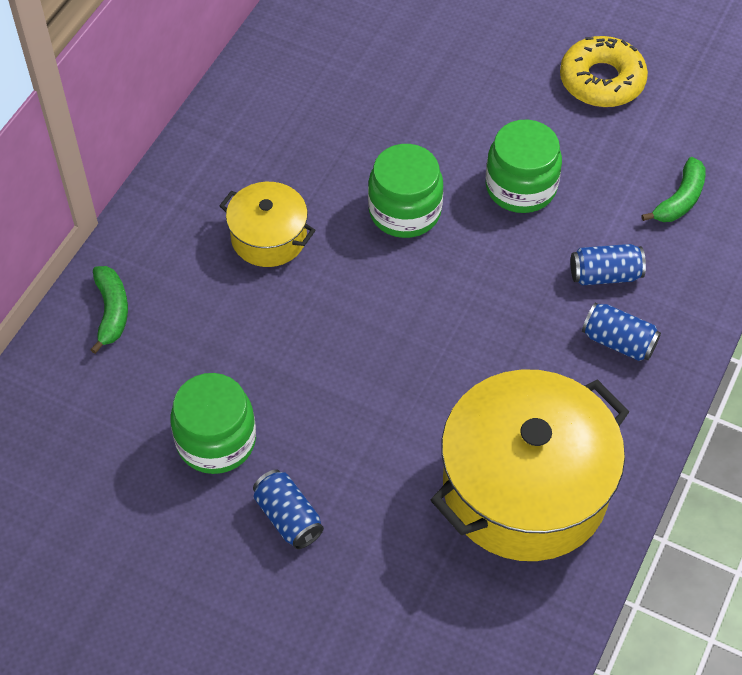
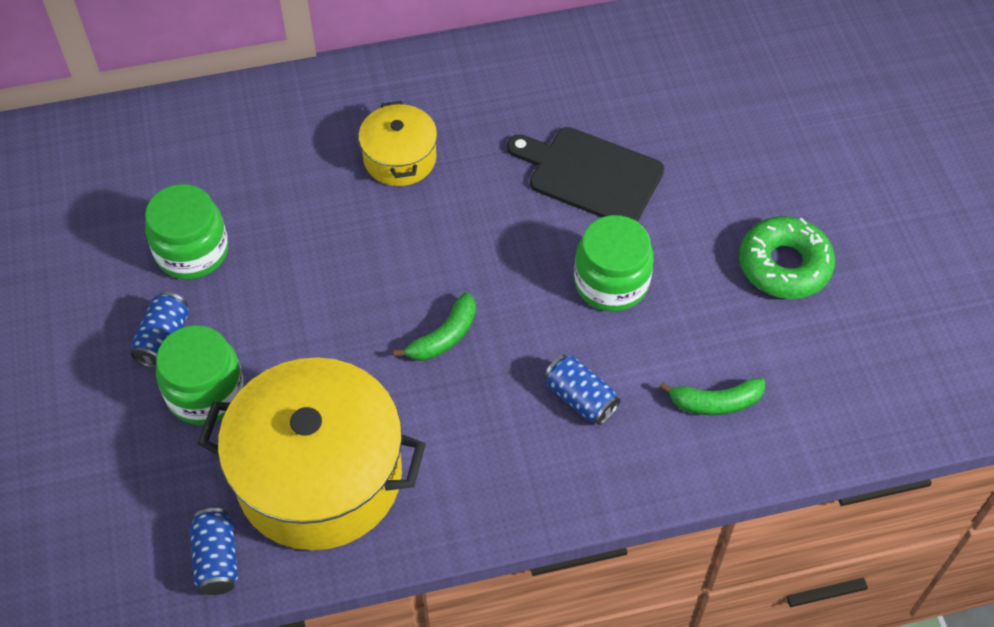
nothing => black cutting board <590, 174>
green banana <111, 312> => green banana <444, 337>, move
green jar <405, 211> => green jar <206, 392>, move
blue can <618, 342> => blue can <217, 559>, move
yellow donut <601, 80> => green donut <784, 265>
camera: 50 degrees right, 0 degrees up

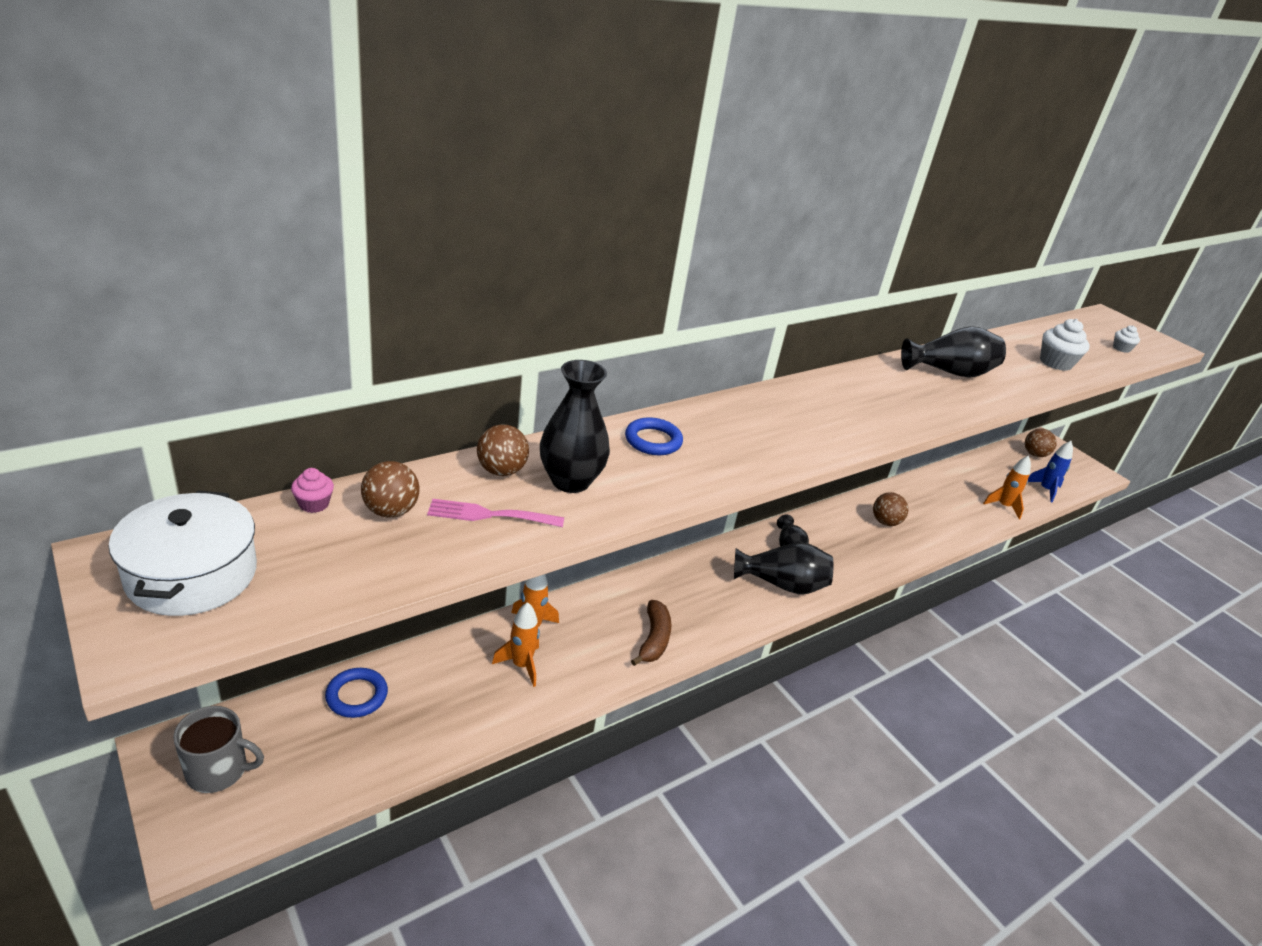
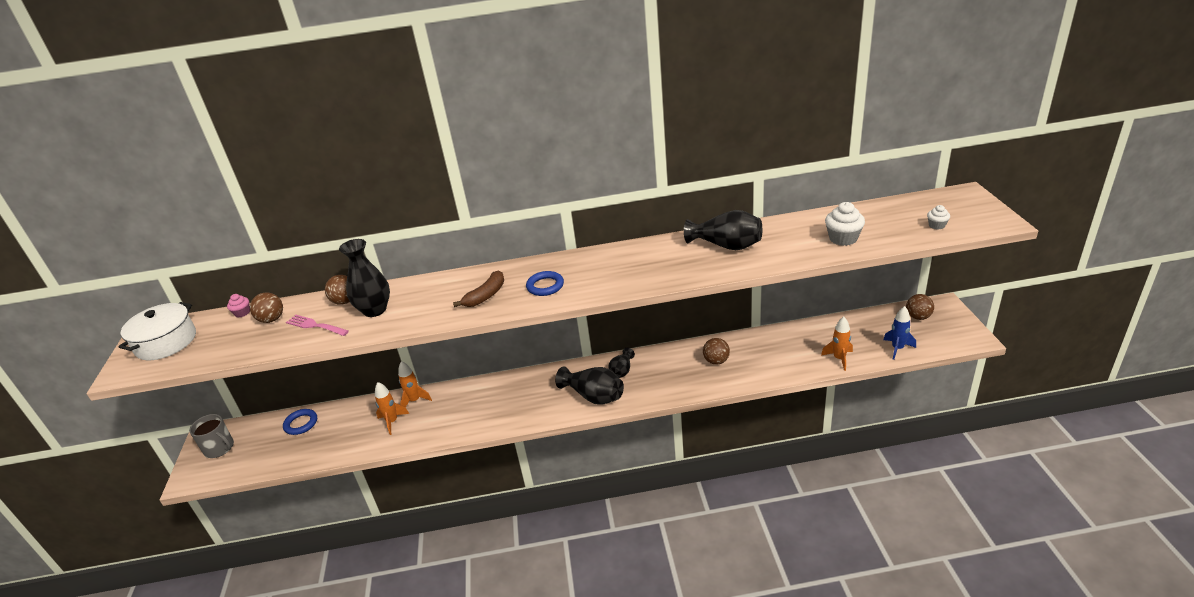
blue ring <653, 440> => blue ring <545, 286>, move
brown banana <654, 639> => brown banana <486, 296>, move
camera: 35 degrees right, 0 degrees up

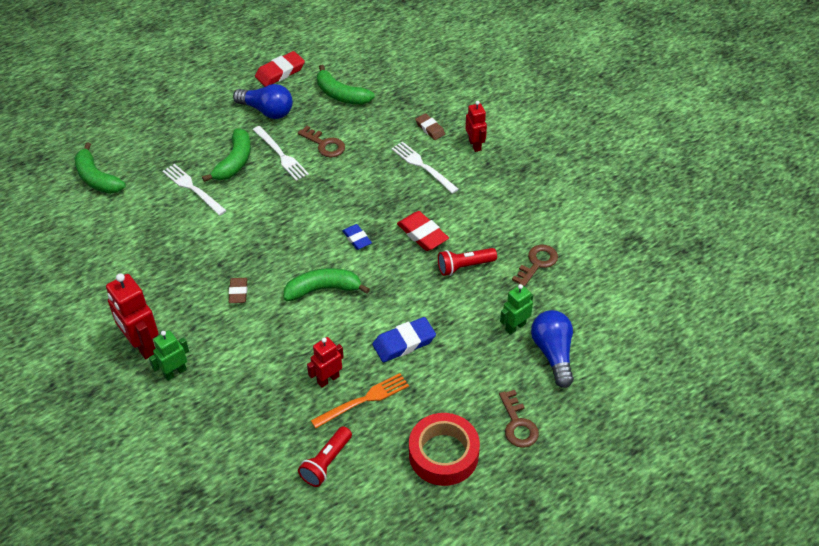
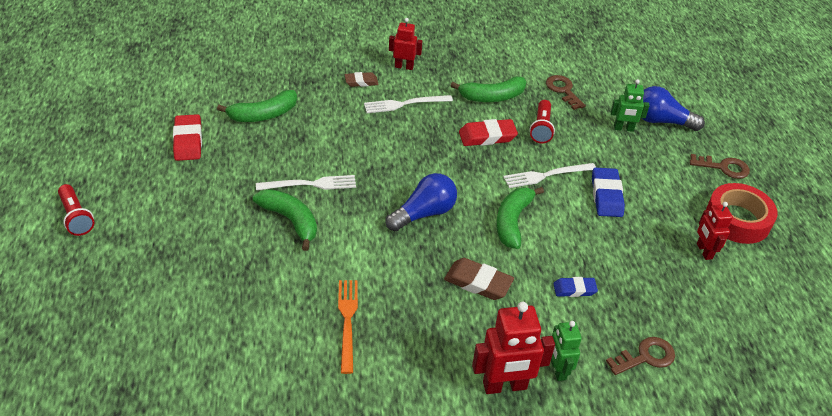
green banana <97, 178> => green banana <492, 97>, move
white fork <192, 188> => white fork <546, 175>, move
blue light bulb <267, 111> => blue light bulb <424, 213>, move
brown key <325, 145> => brown key <646, 357>, move
red flashlight <326, 462> => red flashlight <76, 217>, move
red robot <328, 379> => red robot <704, 251>, move
orange fork <363, 400> => orange fork <347, 321>, move
blue eraser <357, 239> => blue eraser <574, 289>, move
green robot <515, 327> => green robot <623, 128>, 75 degrees counterclockwise
brown eraser <238, 292> => brown eraser <478, 282>, x1.58
camera: 65 degrees left, 5 degrees down

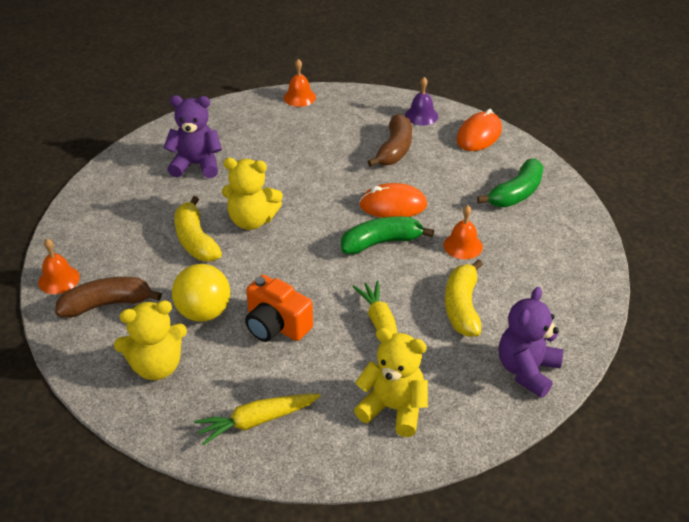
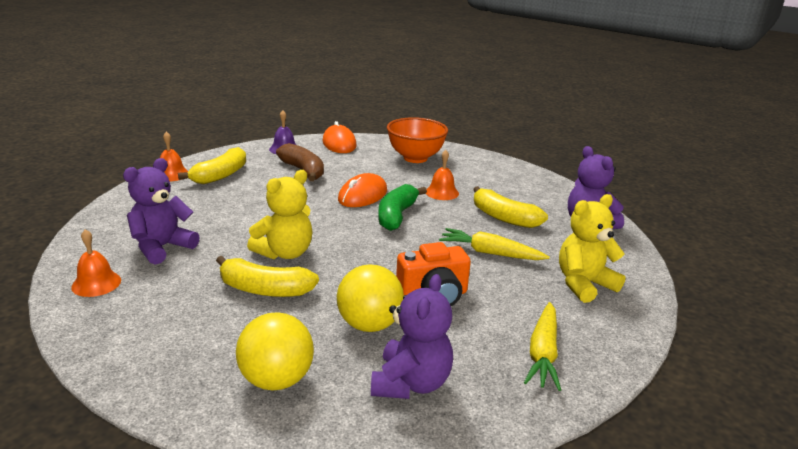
nothing => yellow banana <220, 175>
orange bell <59, 279> => orange bell <96, 283>, move
brown banana <107, 304> => yellow ball <276, 380>
green banana <516, 193> => orange bowl <415, 158>
yellow teddy bear <157, 366> => purple teddy bear <411, 383>
camera: 55 degrees left, 15 degrees down

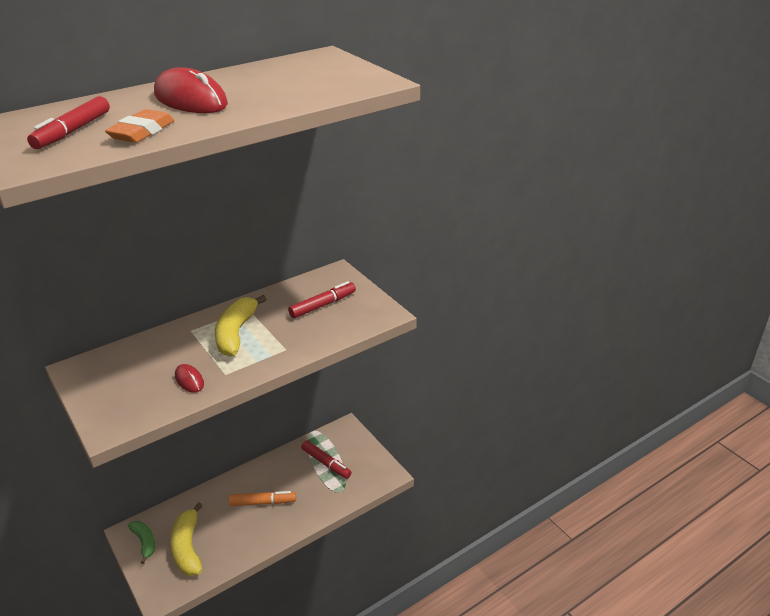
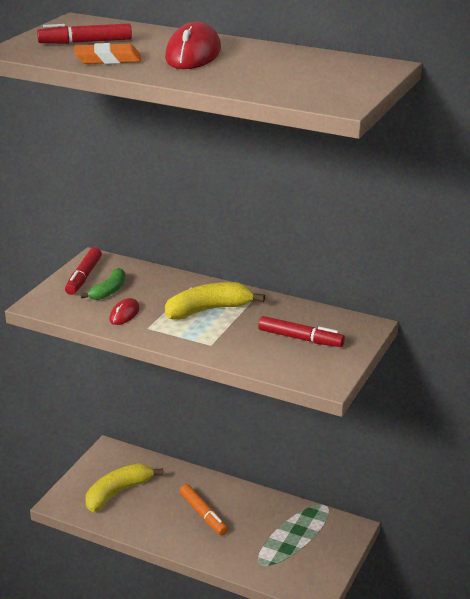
green banana <144, 542> => green banana <109, 291>, move
red marker <326, 463> => red marker <84, 277>, move
camera: 60 degrees right, 5 degrees down

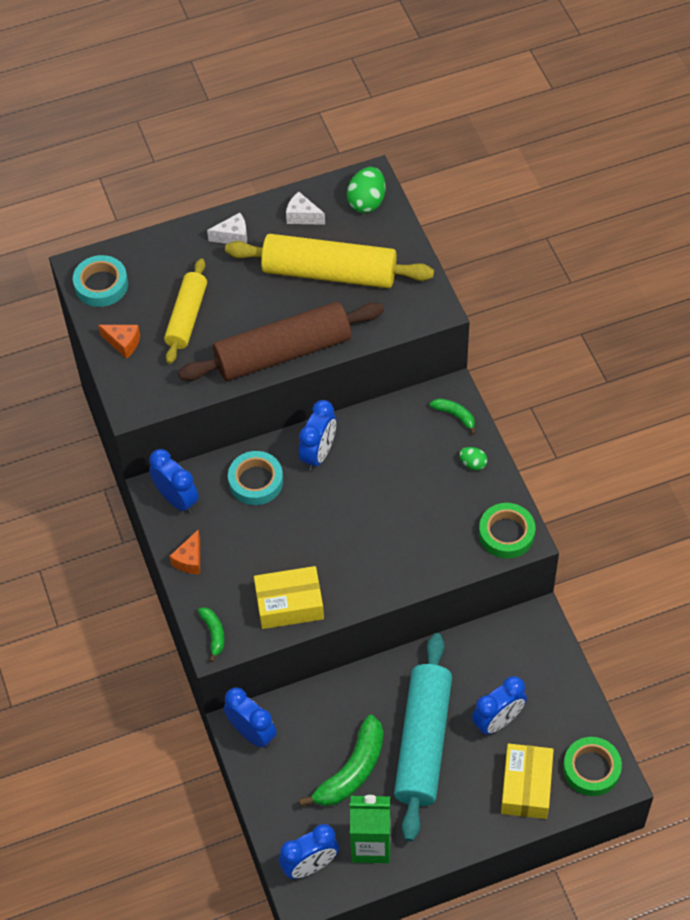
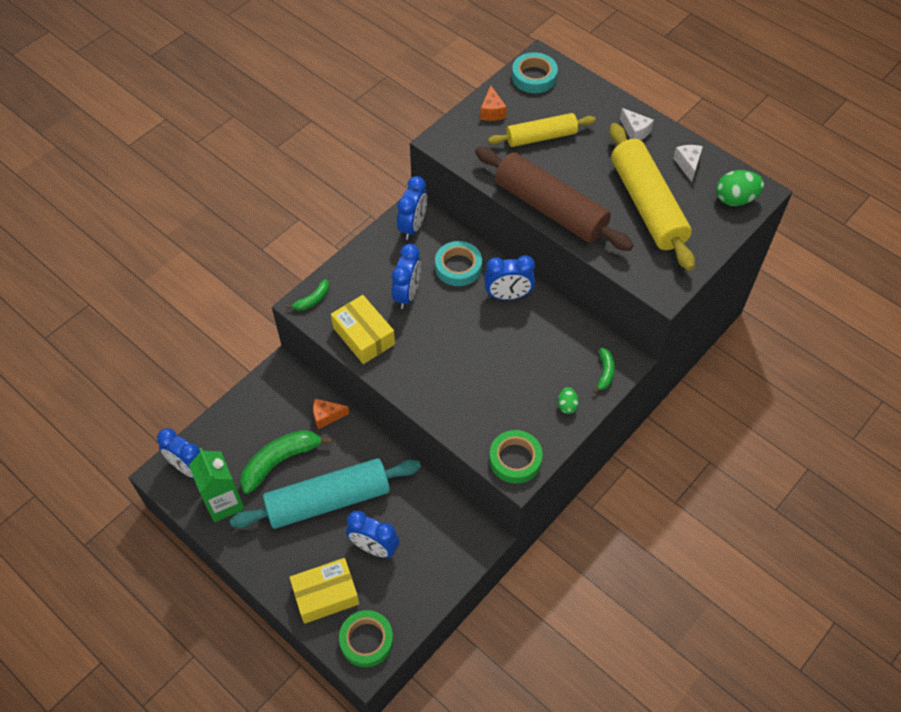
orange cheese <190, 560> => orange cheese <327, 416>, move
blue clock <252, 733> => blue clock <407, 294>, move
green banana <352, 771> => green banana <280, 461>, 135 degrees clockwise
camera: 60 degrees right, 0 degrees up

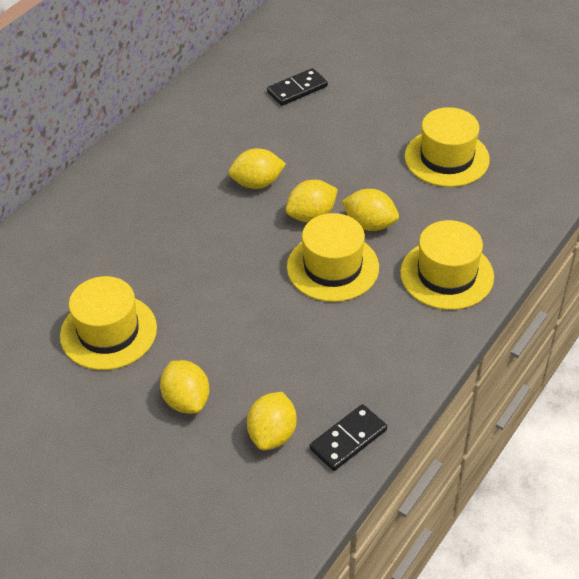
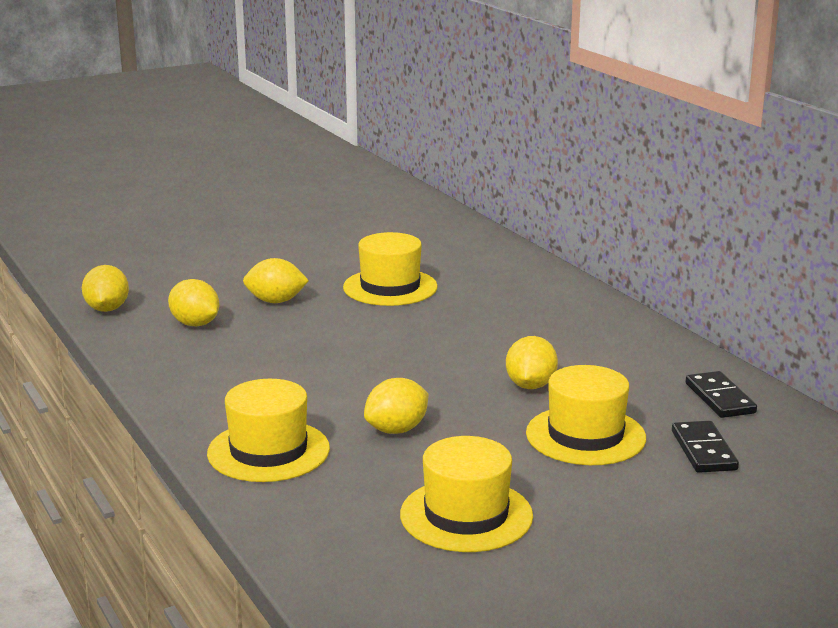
yellow lemon <311, 215> => yellow lemon <107, 309>, move
yellow hat <332, 267> => yellow hat <585, 436>, move
black domino <348, 439> => black domino <720, 398>, move
camera: 115 degrees right, 25 degrees down

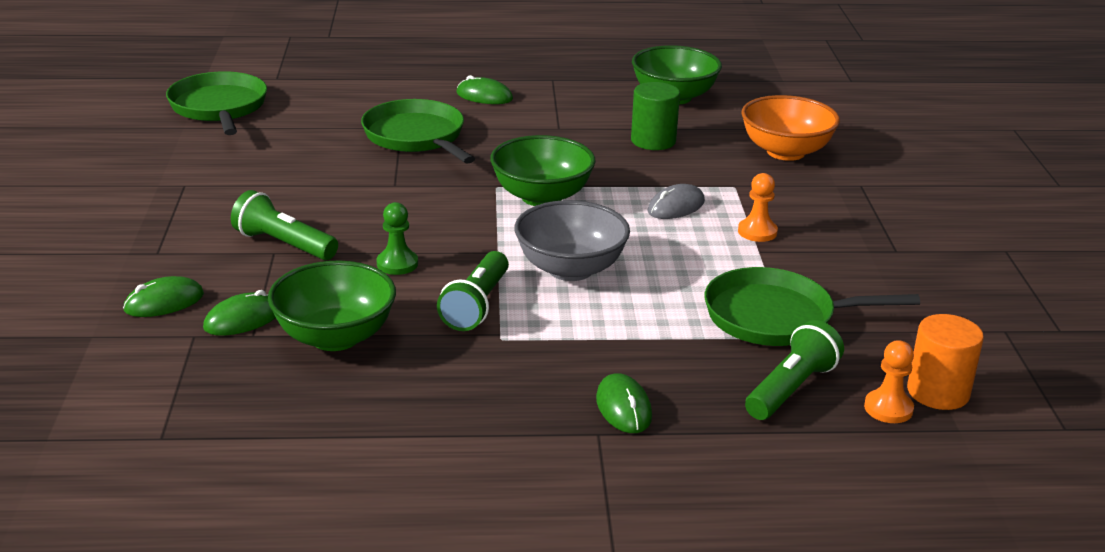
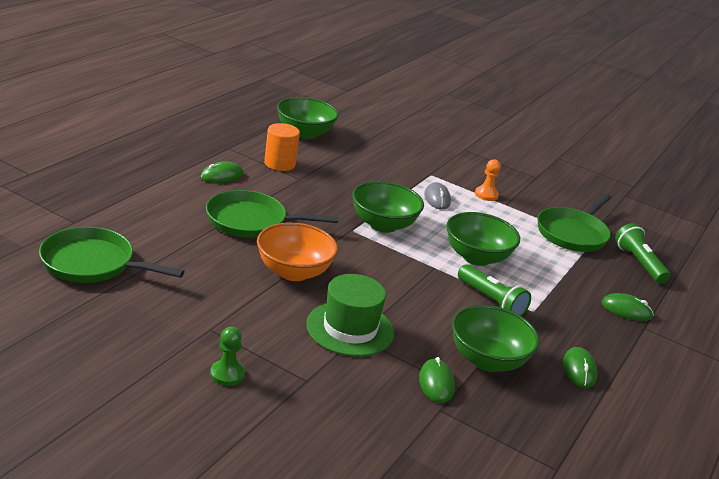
green cylinder <653, 141> => nothing
orange pawn <888, 408> => nothing
green mouse <164, 302> => green mouse <579, 370>, move
green pawn <397, 264> => green pawn <227, 374>, move
orange bowl <785, 152> => orange bowl <293, 272>, move
orange cylinder <938, 392> => orange cylinder <279, 164>, move
green flashlight <283, 244> => green hat <350, 329>
grey bowl <570, 269> => green bowl <476, 257>
camera: 60 degrees left, 0 degrees up

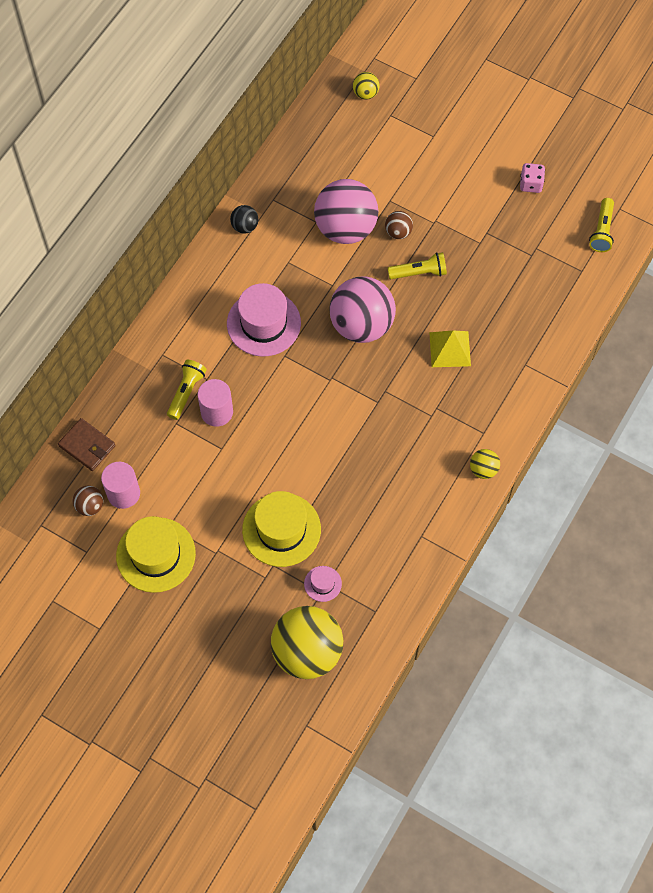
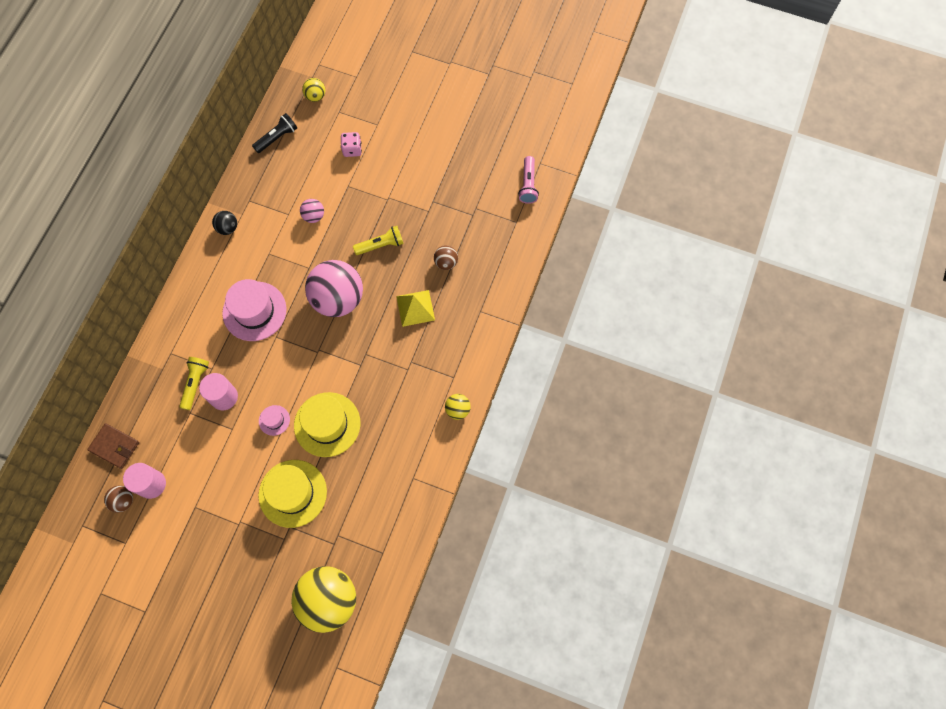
nothing => black flashlight <277, 138>
yellow hat <156, 555> => yellow hat <327, 424>, move
pink hat <322, 583> => pink hat <274, 420>, move
brown ball <398, 232> => brown ball <446, 262>, move
pink dice <531, 184> => pink dice <352, 149>, move
yellow flashlight <602, 231> => pink flashlight <528, 185>
pink ball <345, 228> => pink ball <314, 216>, x0.44
camera: 10 degrees left, 5 degrees up

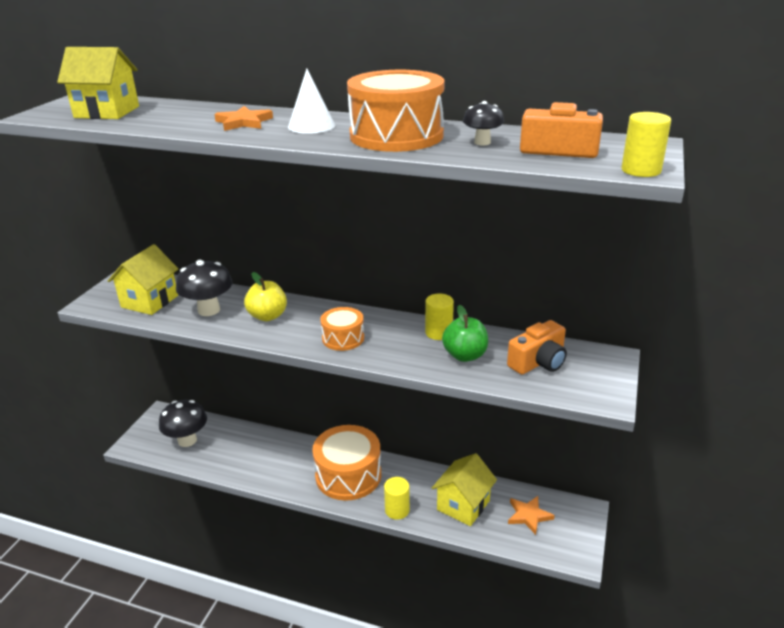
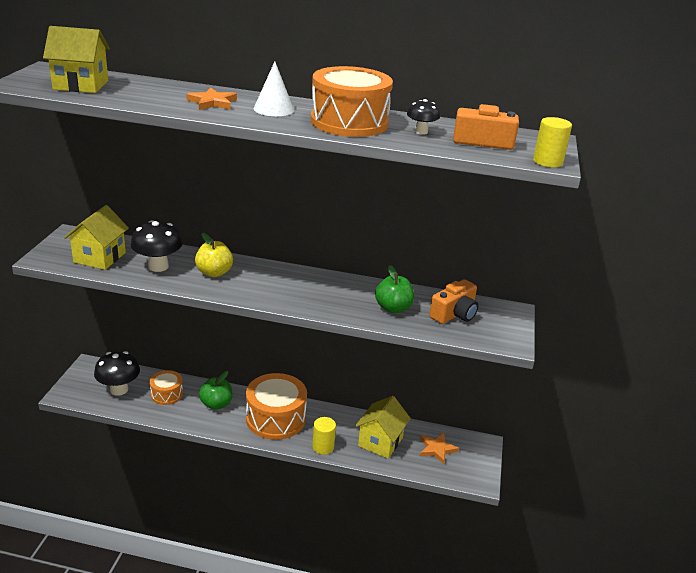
yellow cylinder <438, 333> => nothing
nothing => green apple <216, 404>
orange drum <343, 338> => orange drum <167, 394>, move
camera: 10 degrees left, 0 degrees up

